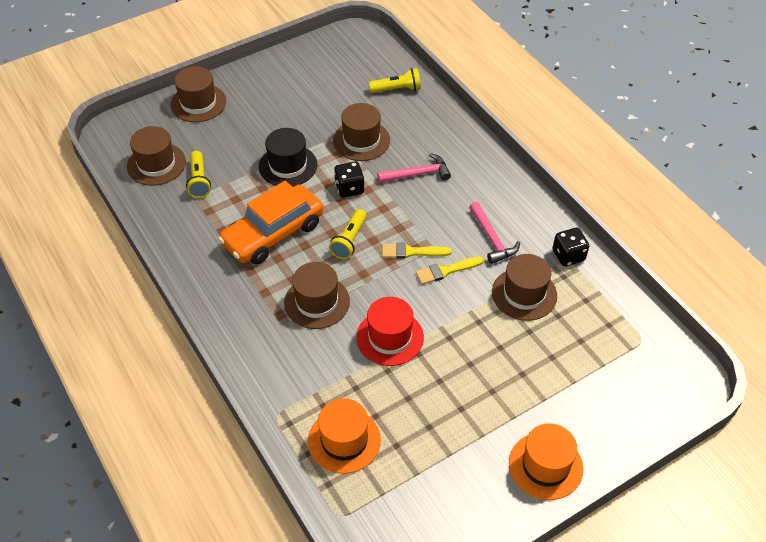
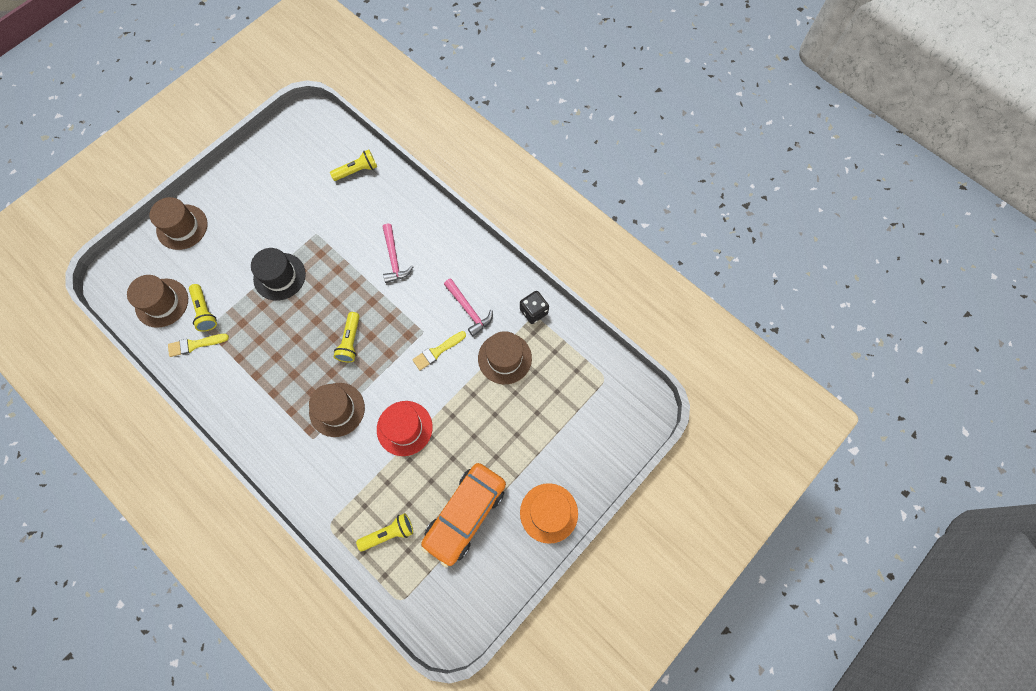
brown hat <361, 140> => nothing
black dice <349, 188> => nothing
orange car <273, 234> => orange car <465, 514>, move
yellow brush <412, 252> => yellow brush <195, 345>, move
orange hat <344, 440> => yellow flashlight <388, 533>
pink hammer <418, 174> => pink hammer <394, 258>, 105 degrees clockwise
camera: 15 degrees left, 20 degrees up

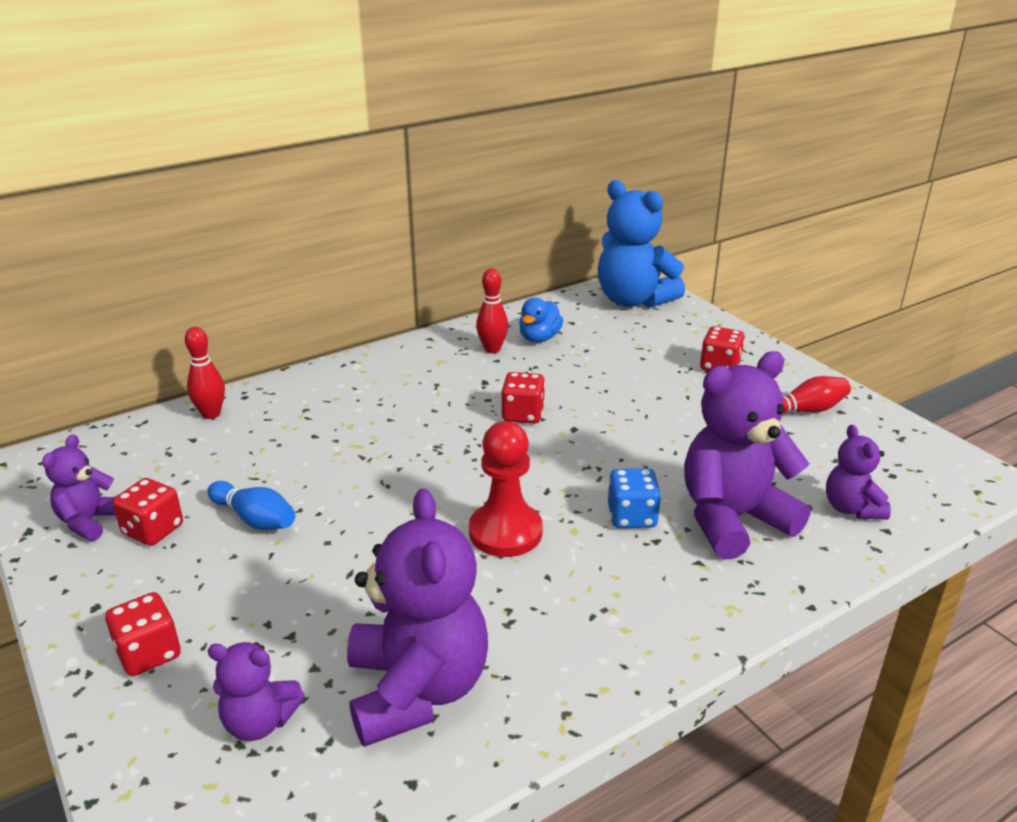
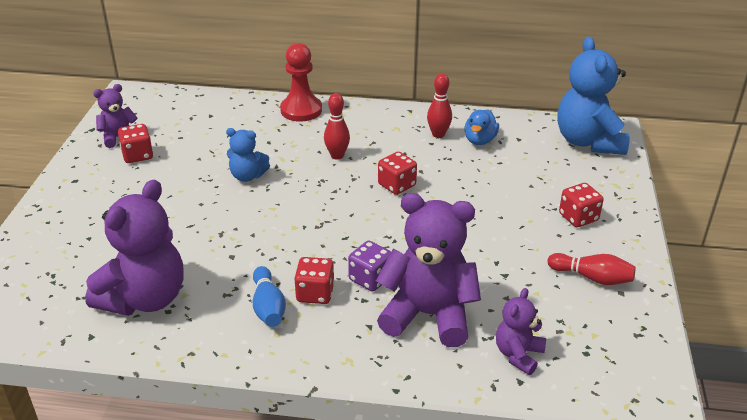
purple teddy bear <259, 722> => nothing
nothing => blue teddy bear <247, 176>
red dice <149, 653> => red dice <315, 293>, move
red bowling pin <211, 414> => red bowling pin <337, 156>, move
blue bowling pin <255, 519> => blue bowling pin <268, 307>, move
red pawn <505, 532> => red pawn <301, 110>, move
blue dice <632, 516> => purple dice <370, 279>
blue duck <539, 338> => blue duck <480, 140>, 45 degrees counterclockwise
camera: 40 degrees right, 5 degrees up

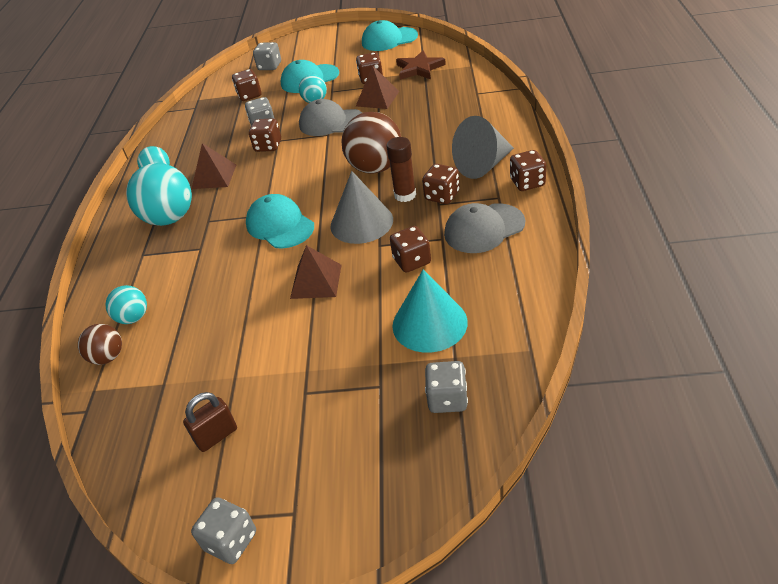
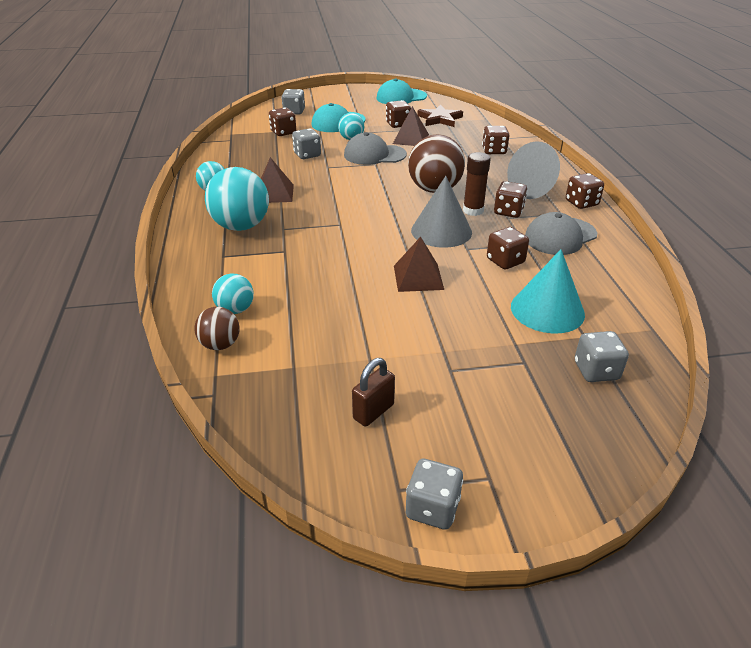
turquoise cap <280, 225> => nothing
brown dice <268, 146> => brown dice <494, 151>, move
camera: 15 degrees left, 5 degrees down

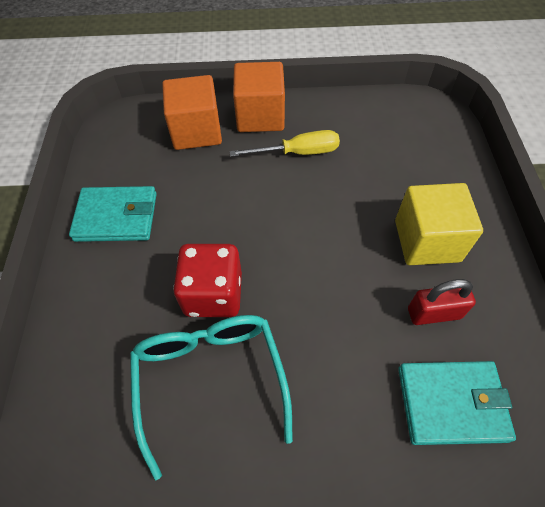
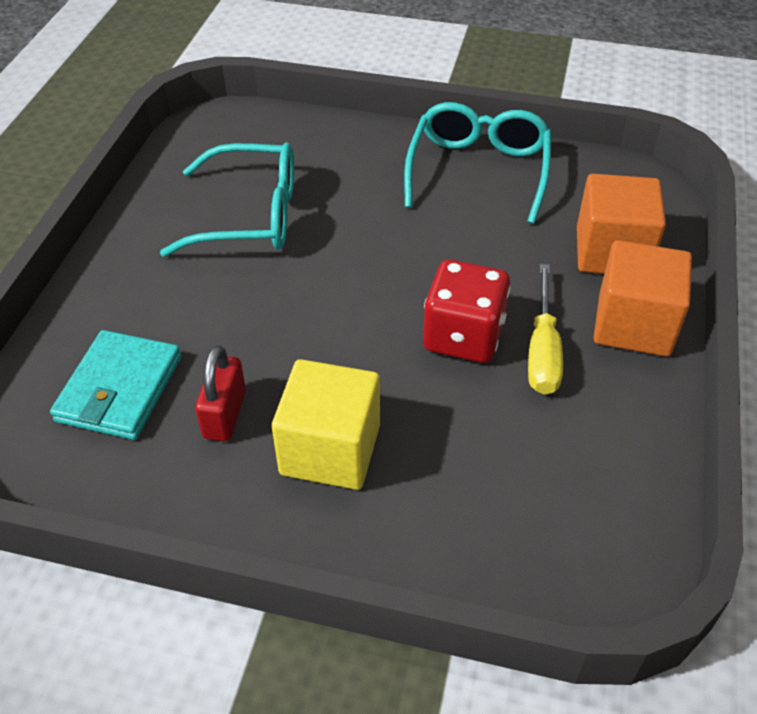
red dice <213, 294> => red dice <463, 336>, move
turquoise wallet <116, 217> => turquoise glasses <478, 171>
camera: 105 degrees right, 10 degrees down

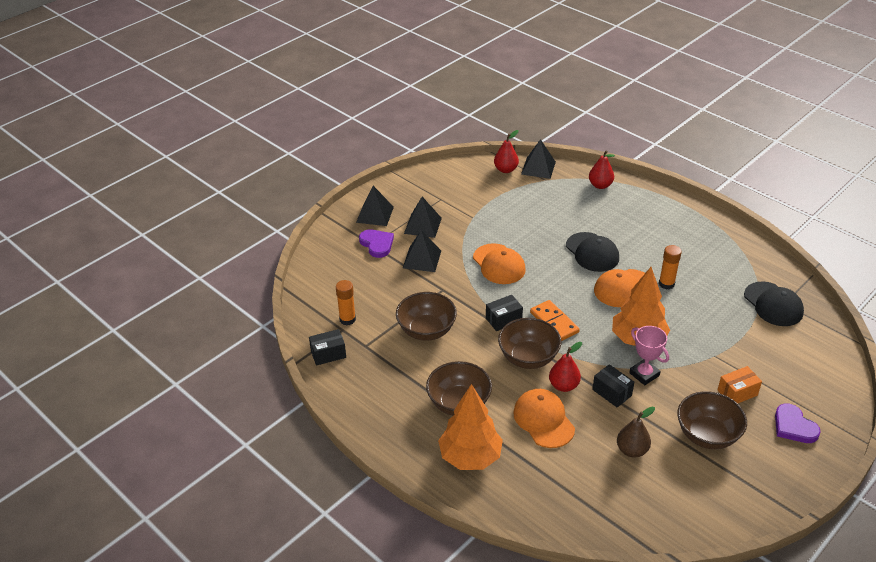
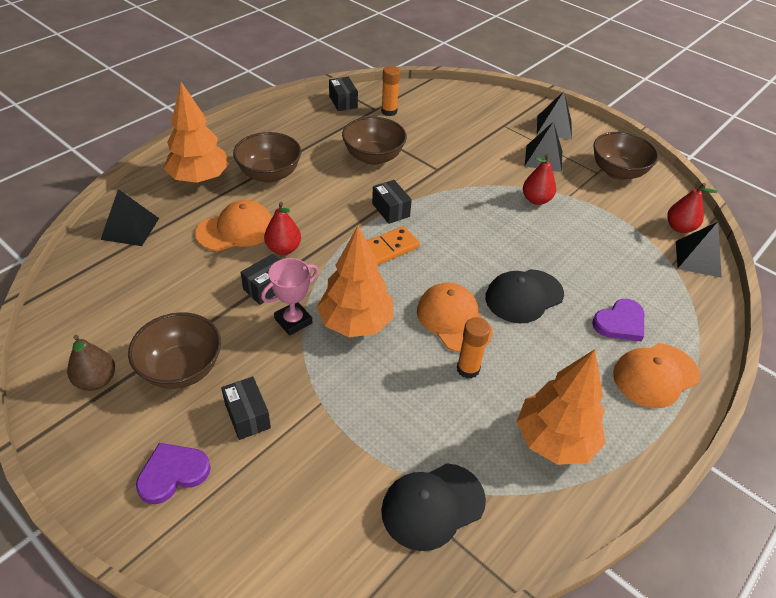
nothing => orange tree <554, 440>
purple heart <377, 244> => purple heart <620, 323>, move
black pyramid <422, 259> => black pyramid <130, 228>, move
orange cap <499, 264> => orange cap <655, 375>, move
brown bowl <528, 358> => brown bowl <617, 172>, move
red pear <600, 185> => red pear <536, 200>, move
brown pear <632, 450> => brown pear <96, 381>, move
orange box <737, 393> => black box <247, 416>
camera: 85 degrees right, 5 degrees up

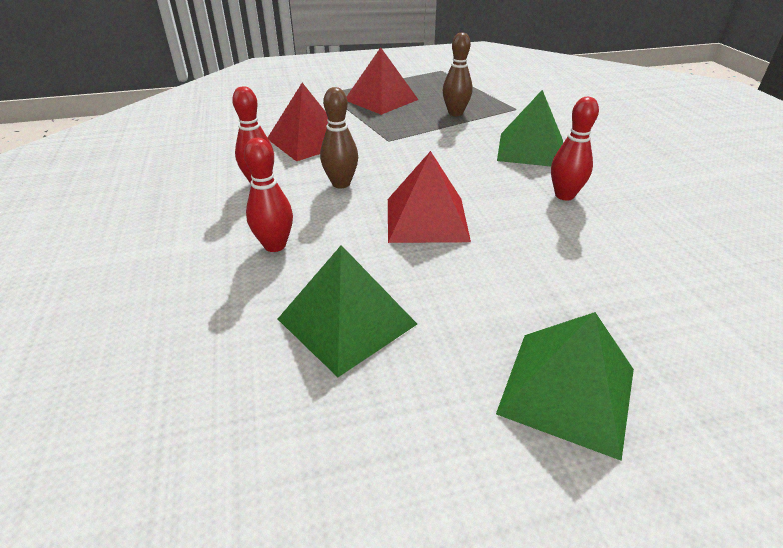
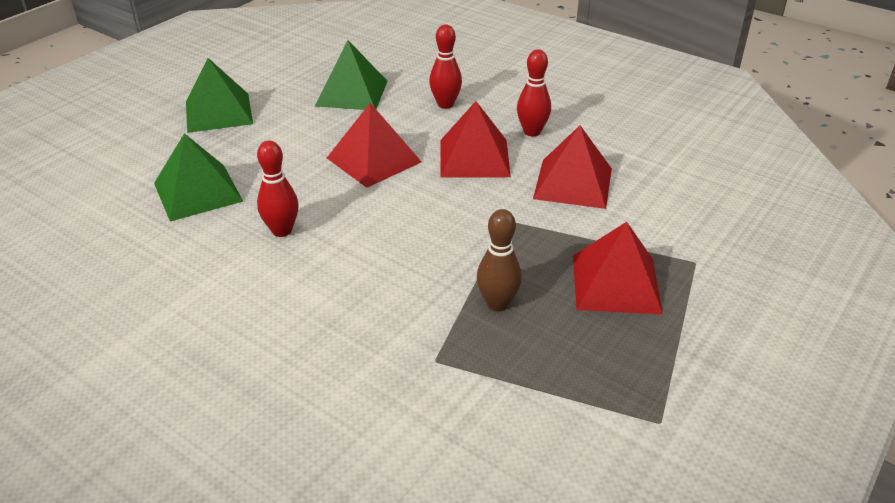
green pyramid <530, 149> => green pyramid <198, 192>, move
brown bowling pin <341, 184> => red pyramid <474, 158>
camera: 140 degrees right, 0 degrees up

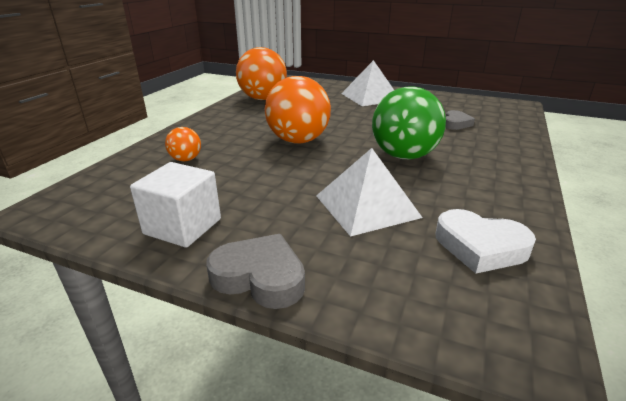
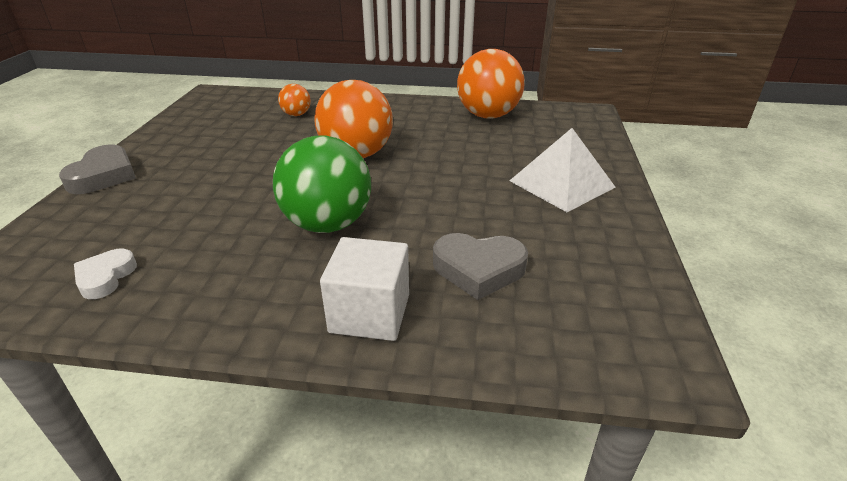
white pyramid <367, 206> => nothing
white cube <183, 226> => white cube <370, 313>, move
white heart <480, 247> => white heart <105, 277>, x0.65
grey heart <456, 123> => grey heart <478, 269>, x1.53
camera: 75 degrees right, 5 degrees up

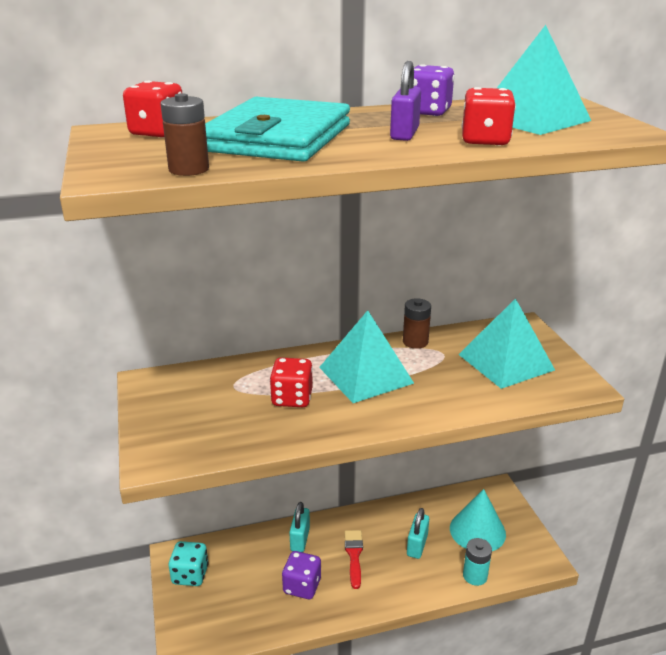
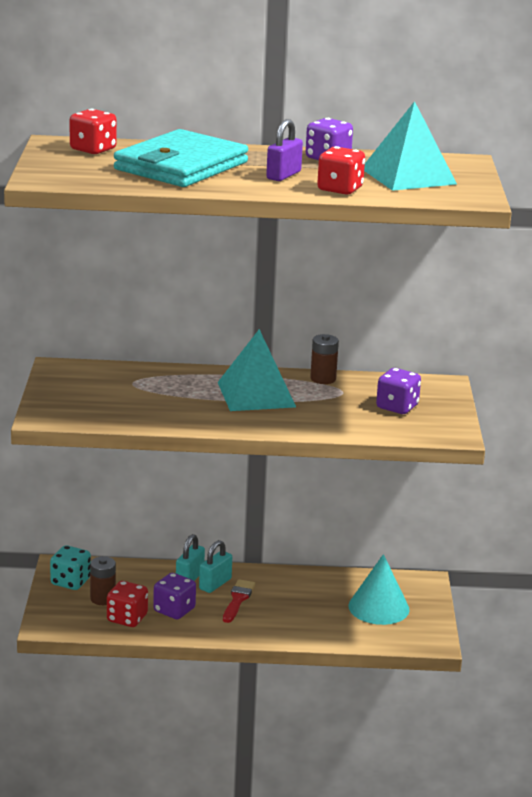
turquoise battery <475, 576> => nothing
brown battery <189, 169> => brown battery <103, 598>, move
red dice <292, 398> => red dice <127, 618>, move
turquoise padlock <417, 545> => turquoise padlock <215, 584>, move
turquoise pyramid <505, 362> => purple dice <397, 407>
camera: 15 degrees right, 5 degrees down

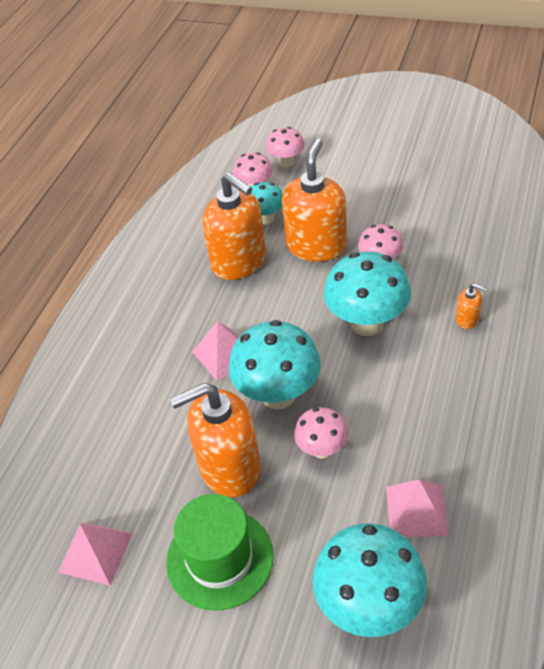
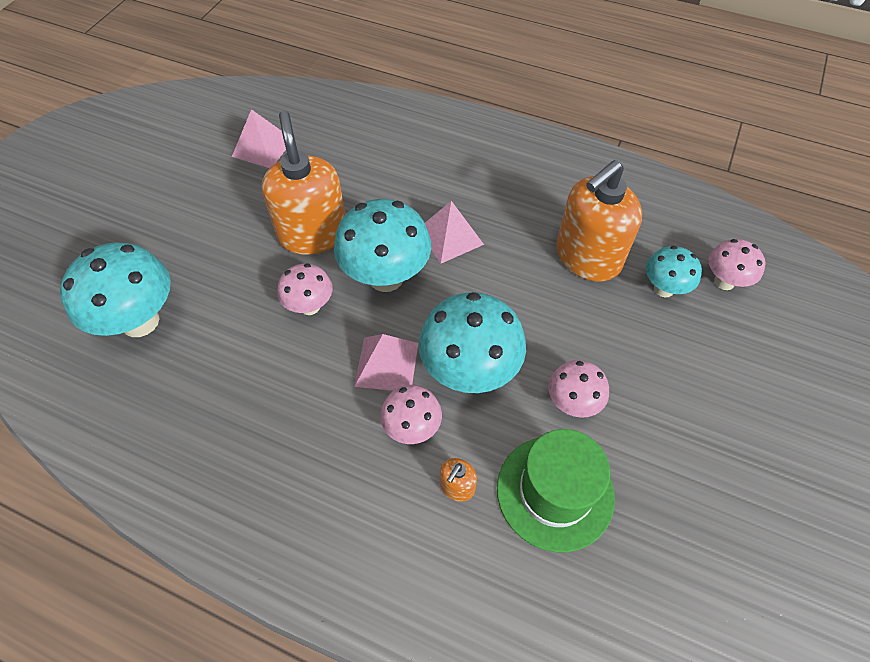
orange soap dispenser <316, 246> => nothing
green hat <220, 558> => green hat <555, 492>, move
pink mushroom <286, 162> => pink mushroom <412, 428>, move
pink pyramid <416, 510> => pink pyramid <387, 364>, move
camera: 90 degrees right, 10 degrees up

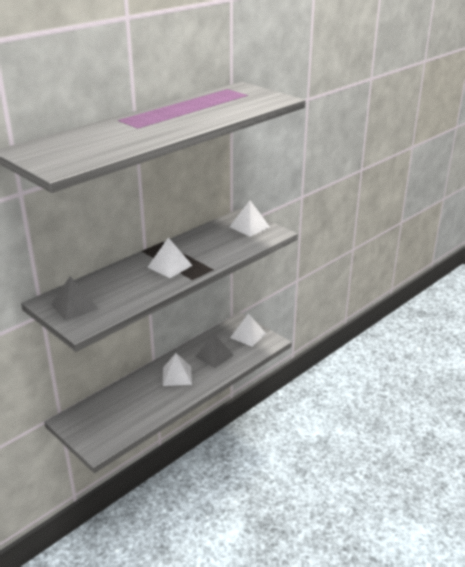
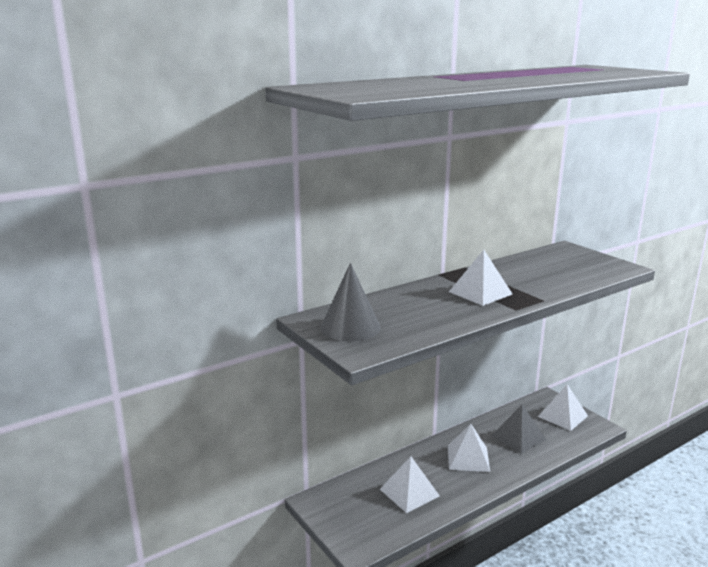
white pyramid <249, 226> => white pyramid <409, 492>, move
grey pyramid <74, 306> => grey cone <350, 327>
camera: 10 degrees right, 10 degrees down

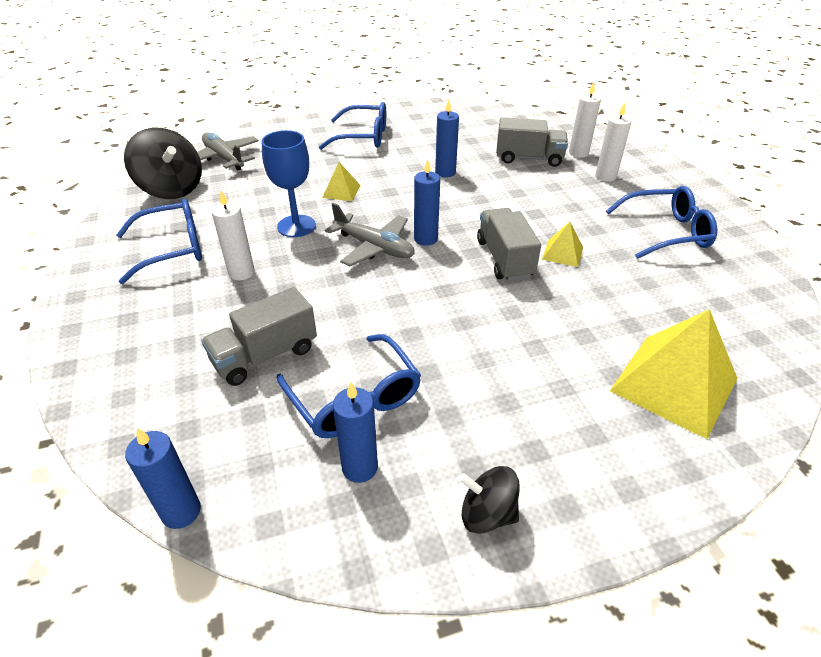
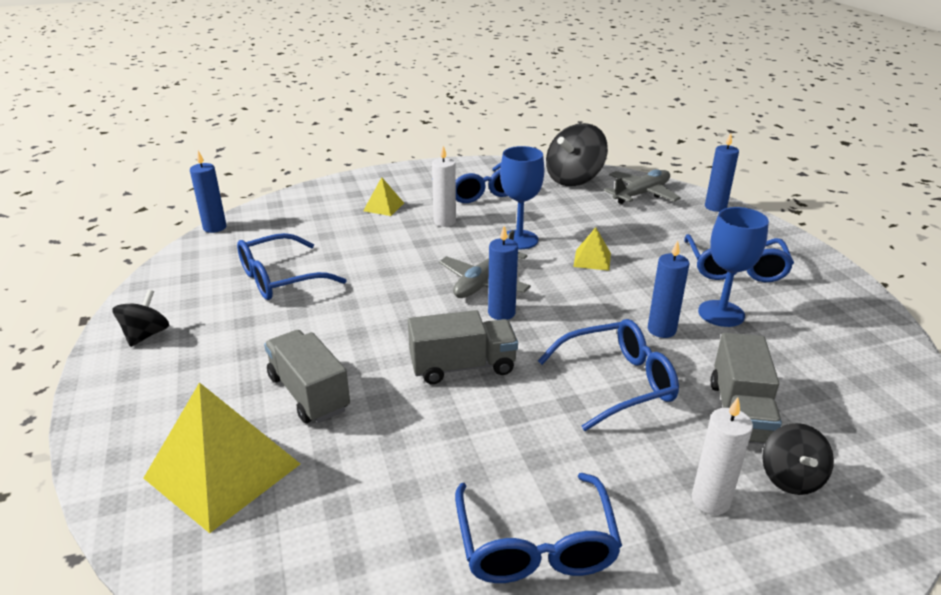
nothing => blue glasses <617, 382>
nothing => blue goblet <721, 313>
grey truck <265, 355> => grey truck <309, 393>, move
blue candle <359, 467> => blue candle <715, 207>, move
yellow pyramid <562, 253> => yellow pyramid <383, 207>, move
white candle <578, 153> => black spinning top <791, 478>
camera: 90 degrees right, 10 degrees down

